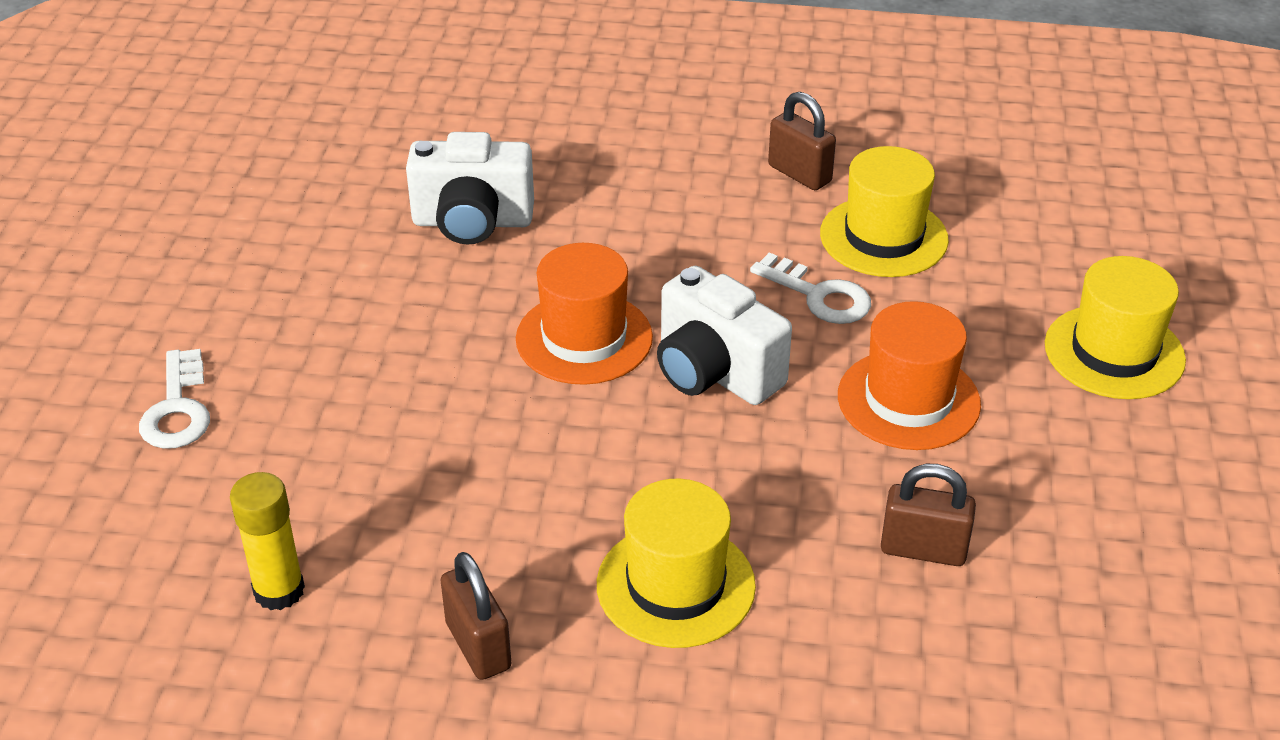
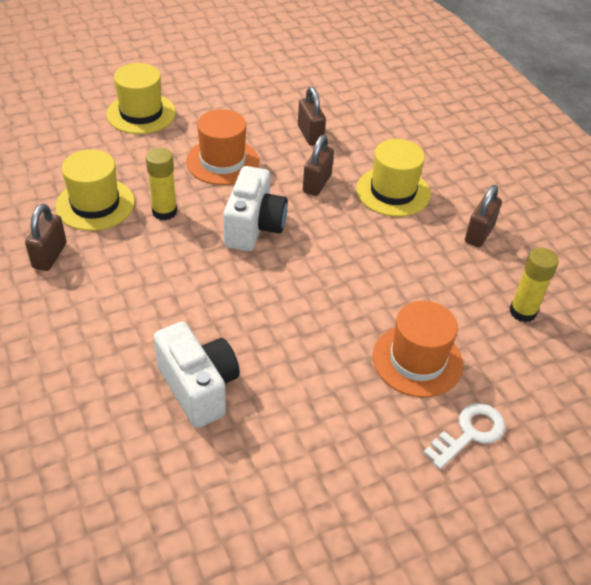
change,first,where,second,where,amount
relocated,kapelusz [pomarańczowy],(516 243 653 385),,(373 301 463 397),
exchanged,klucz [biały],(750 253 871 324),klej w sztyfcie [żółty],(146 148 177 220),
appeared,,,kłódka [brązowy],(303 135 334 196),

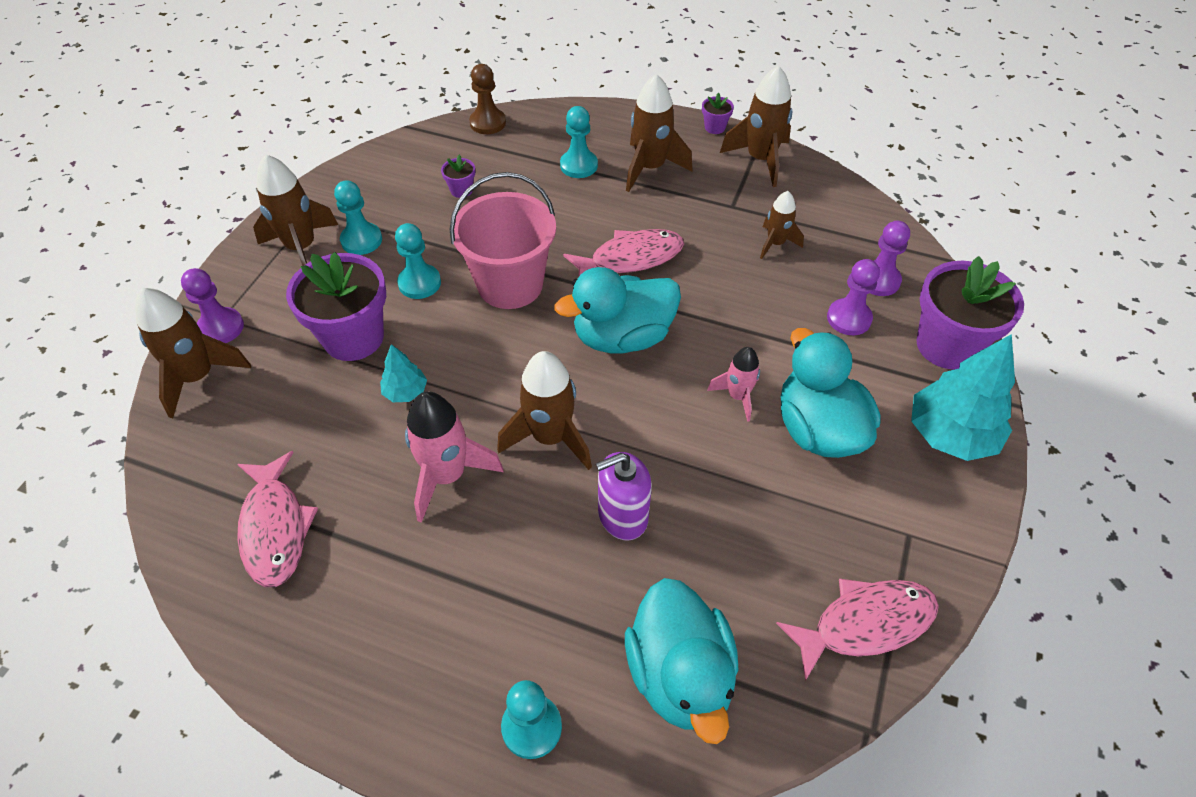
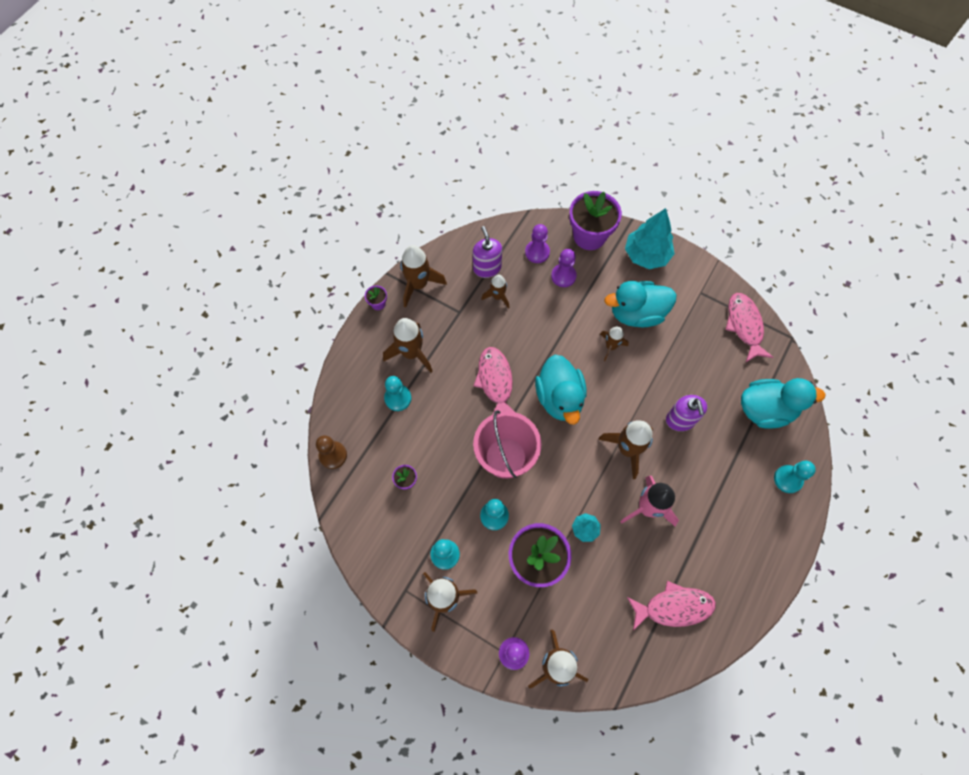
change,first,where,second,where,amount
colour,rakieta [różowy],(707 347 760 422),rakieta [brązowy],(600 326 629 361),
appeared,,,dozownik mydła [fioletowy],(473 226 502 278),

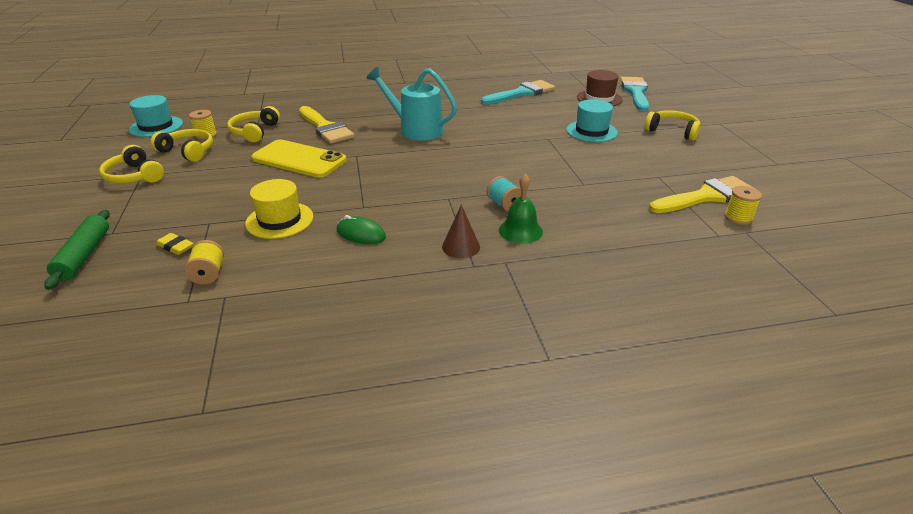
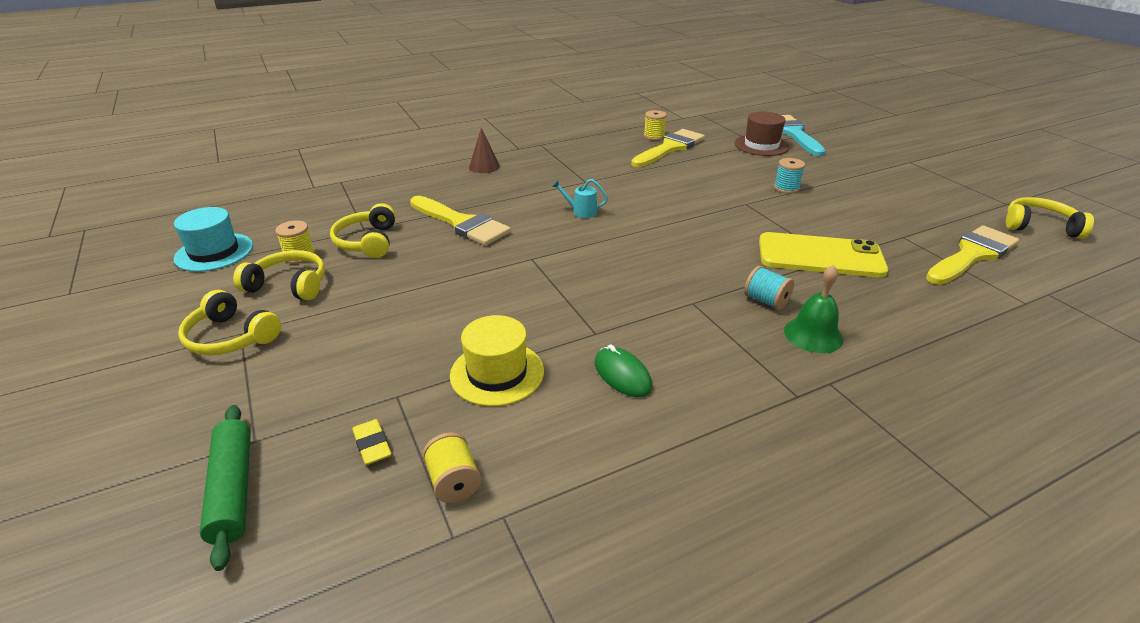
change,first,where,second,where,amount
spun,gumka do mazania [żółty],(156 233 194 255),,(352 419 392 465),45 degrees clockwise
relocated,telefon [żółty],(251 139 347 178),,(759 232 888 277),
spun,myszka [zielony],(337 215 386 244),,(595 344 652 397),45 degrees clockwise
size,konewka [turkusowy],(366 67 457 141),,(552 179 608 218),x0.44
relocated,stożek [brązowy],(442 205 480 258),,(469 128 500 173),
colour,pędzel [turkusowy],(481 80 555 105),pędzel [żółty],(631 129 705 167),
exchanged,kapelusz [turkusowy],(566 99 618 142),szpulka [turkusowy],(774 158 805 194),
relocated,słuchawki [żółty],(644 110 701 141),,(1006 197 1094 239),
relocated,szpulka [żółty],(724 186 762 225),,(644 110 667 140),

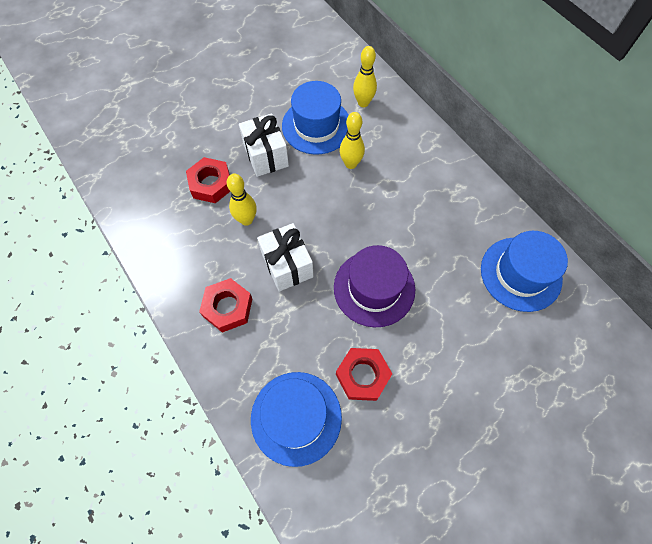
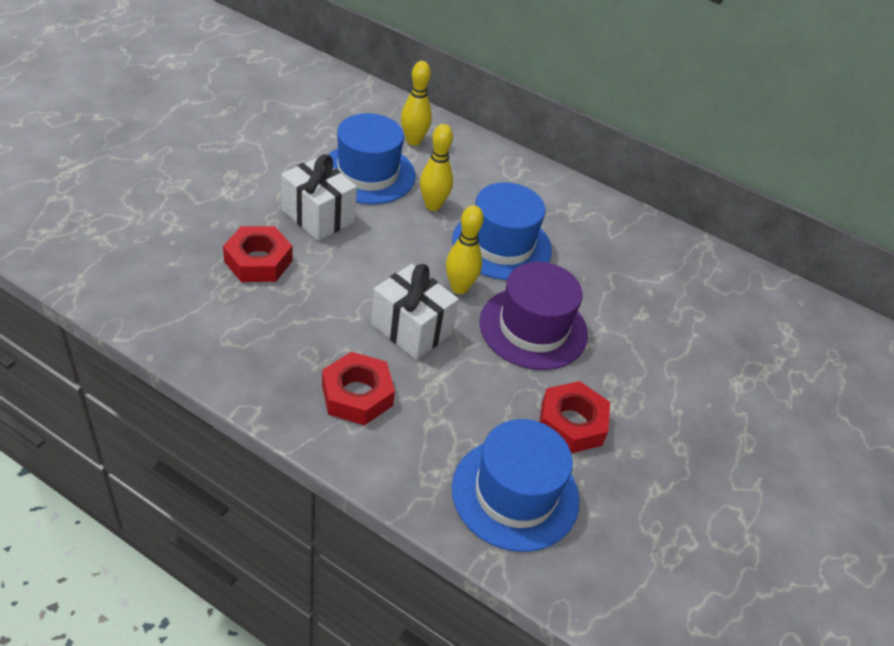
change,first,where,second,where,amount
relocated,kręgiel [żółty],(227 174 257 226),,(446 205 484 294),
relocated,kapelusz [niebieski],(481 231 568 312),,(452 182 552 280),

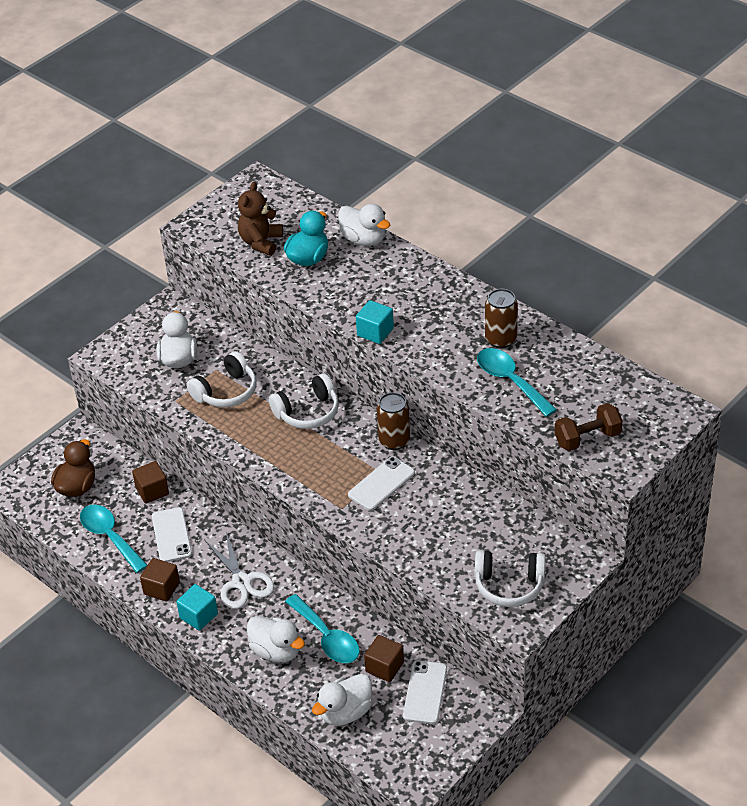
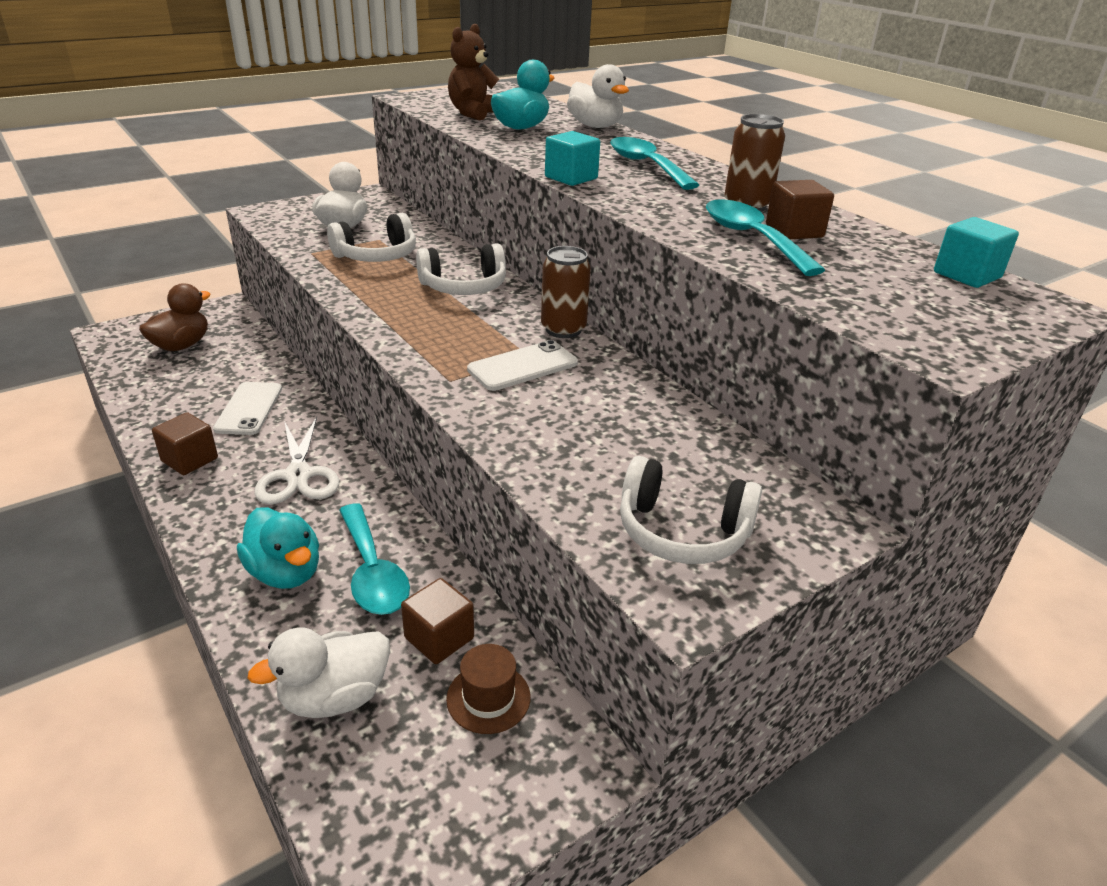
change,first,where,second,where,amount
relocated,łyżka [turkusowy],(80 505 147 573),,(610 137 699 190),
relocated,sześcian [brązowy],(132 461 169 504),,(766 180 834 239),
relocated,sześcian [turkusowy],(177 584 218 631),,(934 217 1019 288),
colour,kaczka [biały],(247 616 305 662),kaczka [turkusowy],(237 507 319 589),
exchanged,telefon [biały],(403 660 447 724),kapelusz [brązowy],(446 644 531 734),
missing,hantel [brązowy],(555 403 623 451),,,

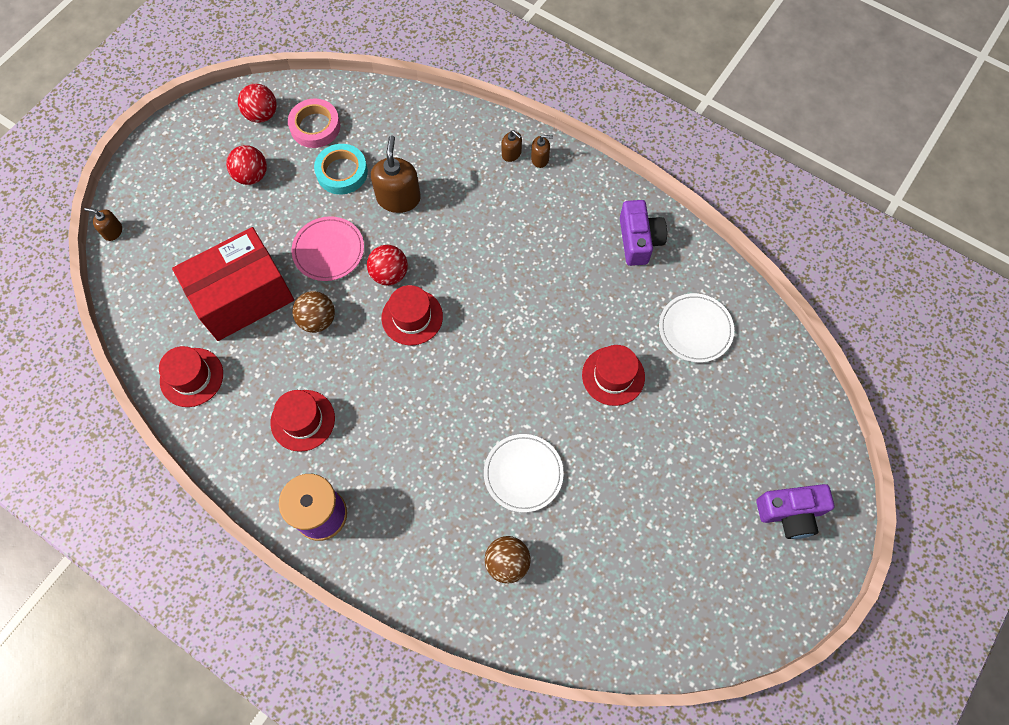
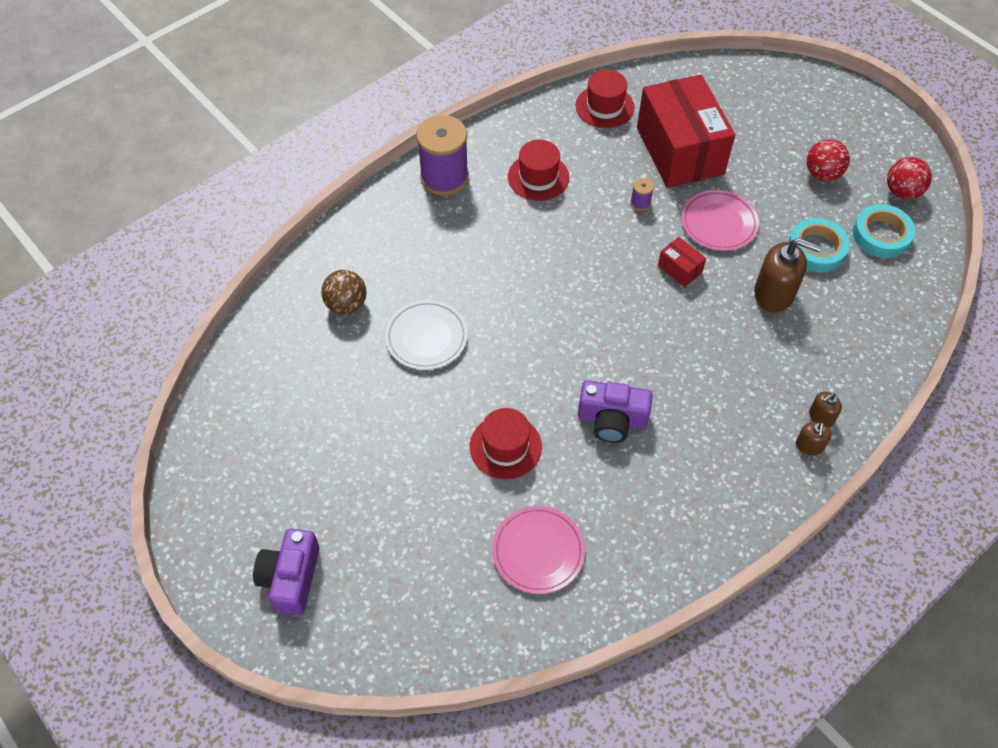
change,first,where,second,where,amount
missing,dozownik mydła [brązowy],(84 208 122 241),,,
colour,taśma klejąca [różowy],(288 99 340 148),taśma klejąca [turkusowy],(853 204 915 258),
exchanged,piłka [brązowy],(292 291 335 333),szpulka [fioletowy],(630 178 654 211),
exchanged,piłka [czerwony],(367 245 408 286),pudełko [czerwony],(658 237 706 287),
missing,kapelusz [czerwony],(382 285 443 345),,,
relocated,aparat fotograficzny [fioletowy],(620 200 667 266),,(578 380 653 443),
colour,talerz [biały],(659 293 734 363),talerz [różowy],(492 506 585 594),

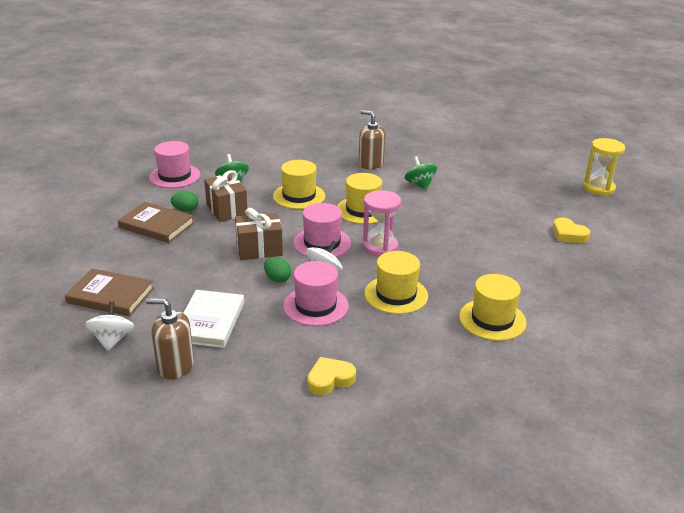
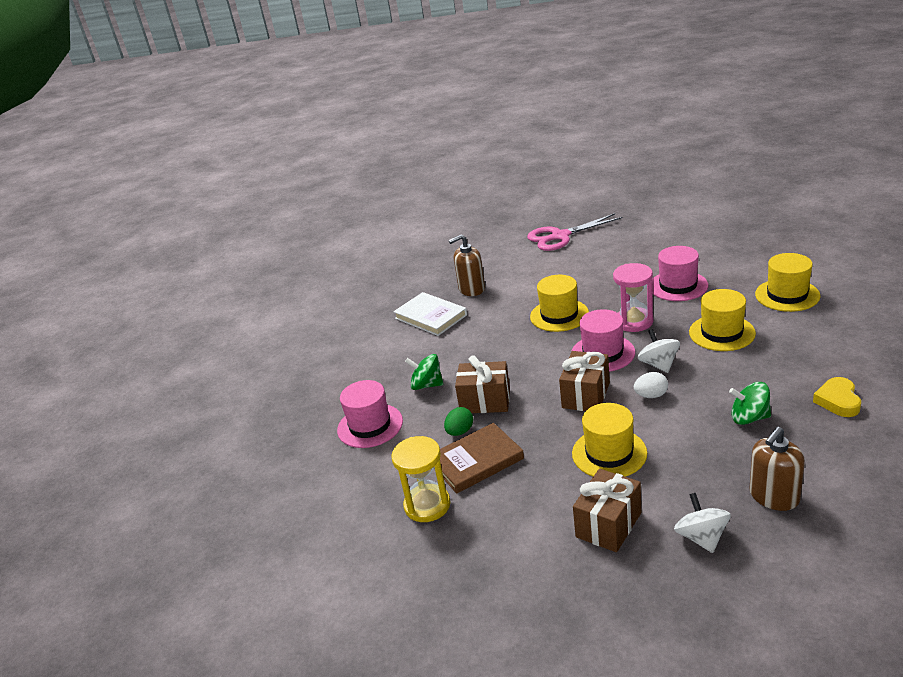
change,first,where,second,where,amount
exchanged,książka [brązowy],(65 268 154 317),prezent [brązowy],(573 469 641 552),
spun,bączek [biały],(85 301 134 351),,(674 493 731 553),45 degrees clockwise
relocated,książka [biały],(183 290 244 348),,(393 292 467 336),
colour,jajko [zielony],(264 257 291 283),jajko [biały],(634 372 668 398),
relocated,kapelusz [żółty],(273 160 325 209),,(572 403 647 477),
relocated,kapelusz [różowy],(283 261 349 326),,(652 246 708 301),
relocated,bączek [zielony],(405 156 437 190),,(729 382 771 425),
missing,serce [żółty],(552 217 590 243),,,
relocated,klepsydra [żółty],(583 138 625 196),,(391 436 451 522),
appeared,,,nożyczki [różowy],(527 213 622 251),

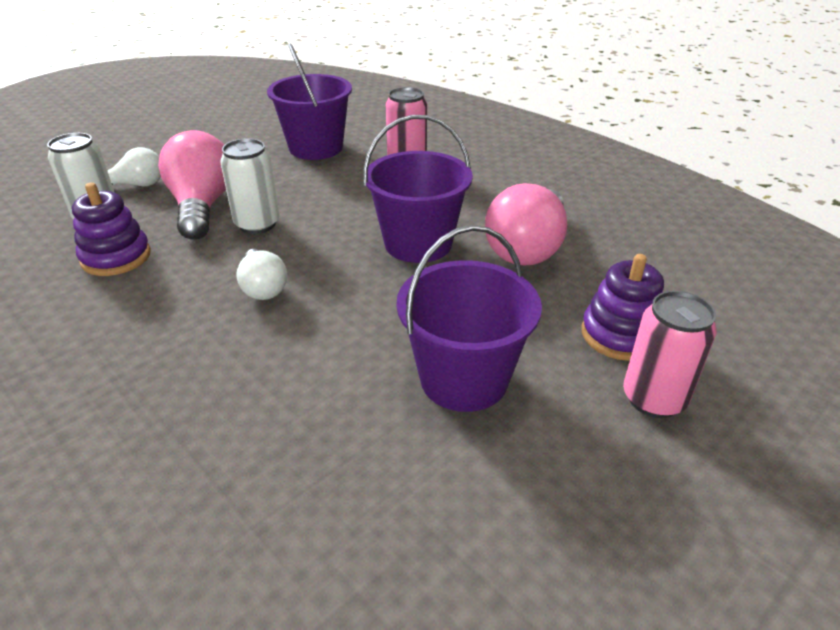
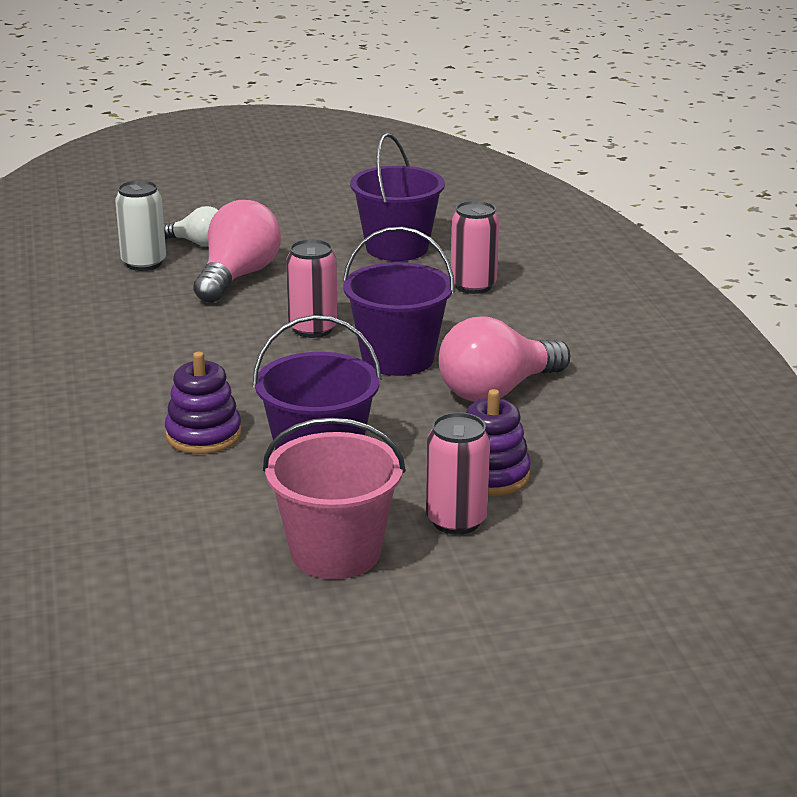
change,first,where,second,where,amount
relocated,zabawka nakładanka [fioletowy],(72 182 151 276),,(165 352 242 454),
missing,puszka [biały],(220 138 280 234),,,
missing,żarówka [biały],(236 249 288 300),,,
appeared,,,wiadro [różowy],(263 418 406 579),
appeared,,,puszka [różowy],(286 239 338 338),

